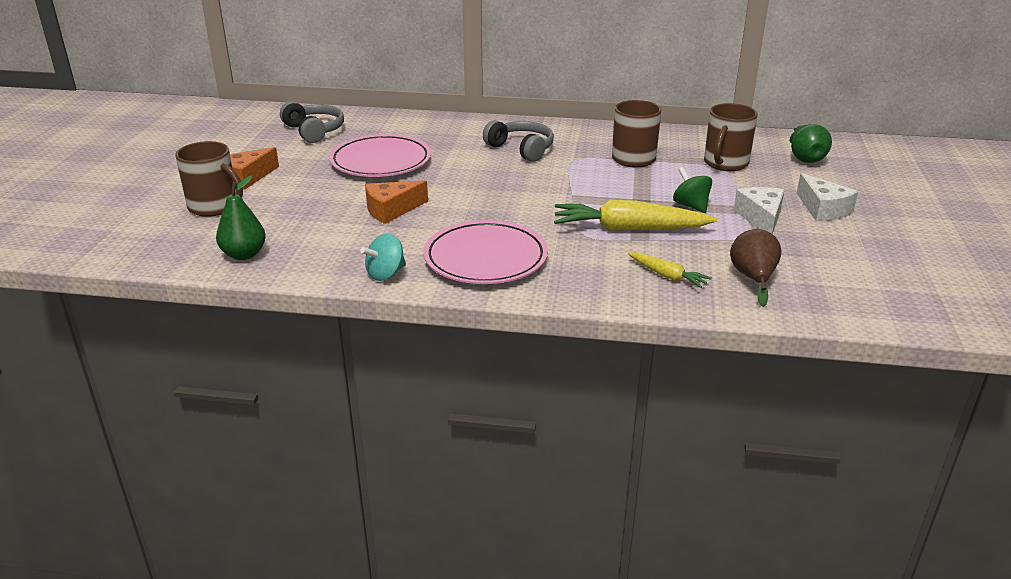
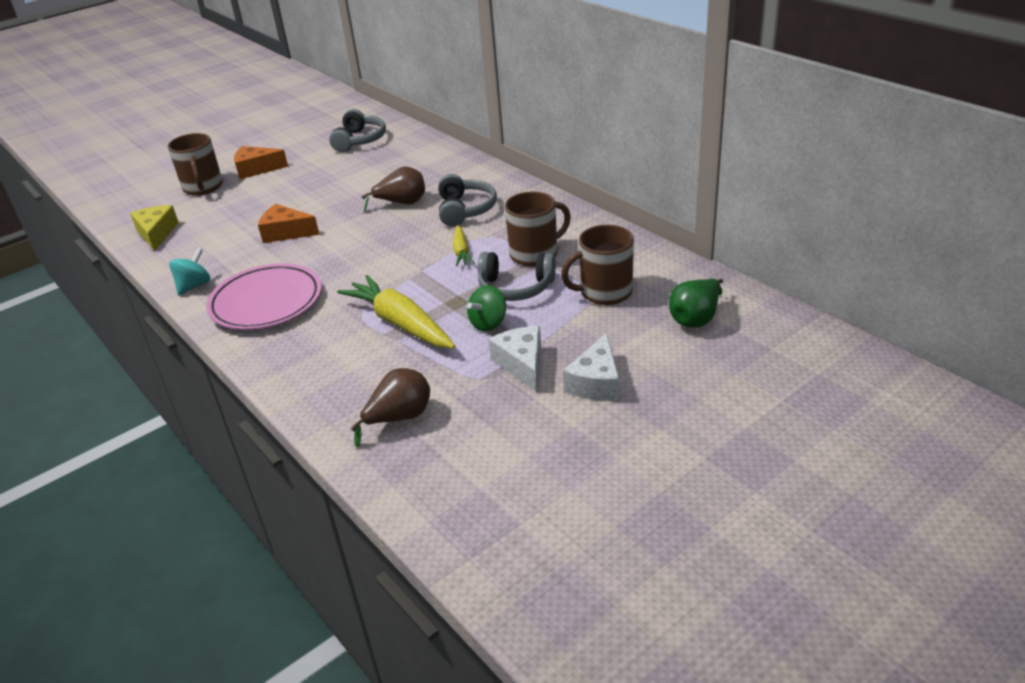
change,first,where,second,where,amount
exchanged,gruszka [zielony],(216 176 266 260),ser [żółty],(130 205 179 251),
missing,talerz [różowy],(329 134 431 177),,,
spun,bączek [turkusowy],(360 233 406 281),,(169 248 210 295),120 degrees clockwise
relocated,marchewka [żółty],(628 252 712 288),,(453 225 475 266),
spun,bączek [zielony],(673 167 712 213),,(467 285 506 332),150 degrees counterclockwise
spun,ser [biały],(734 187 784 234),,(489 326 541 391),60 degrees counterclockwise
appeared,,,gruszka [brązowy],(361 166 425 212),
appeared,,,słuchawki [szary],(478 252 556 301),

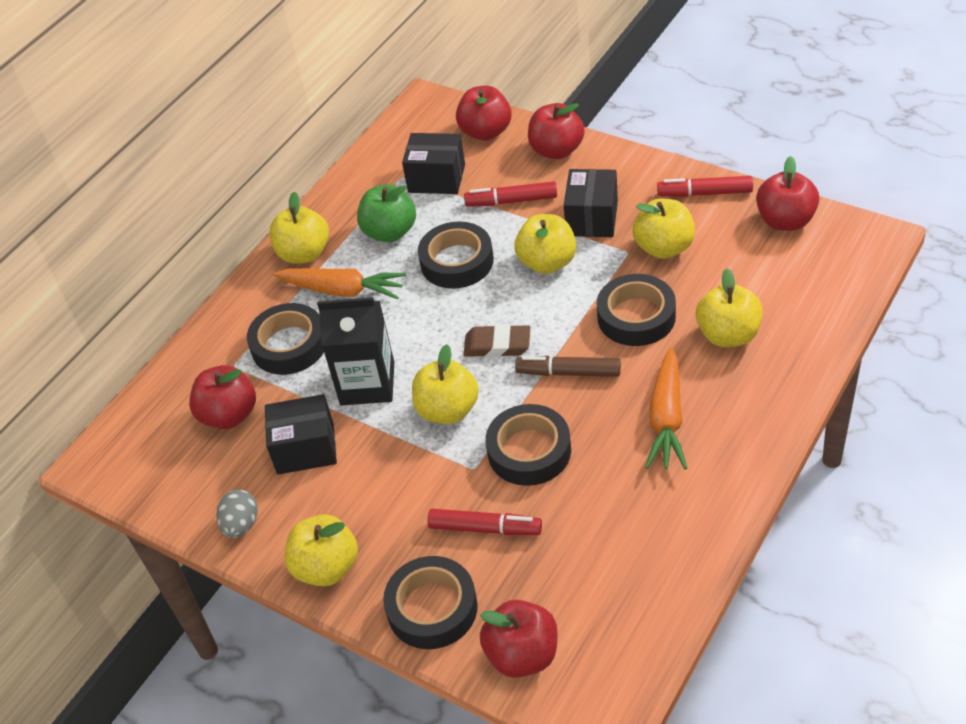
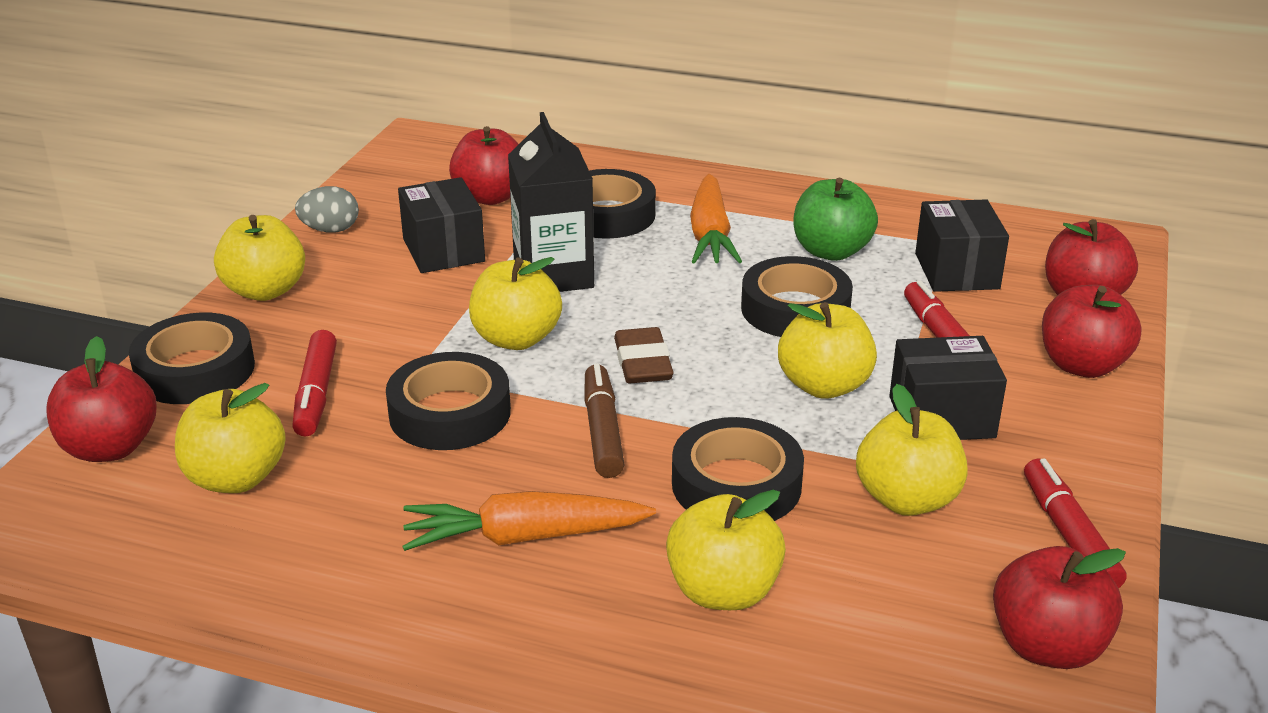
change,first,where,second,where,amount
relocated,jabłko [żółty],(269 192 329 264),,(175 383 286 493),

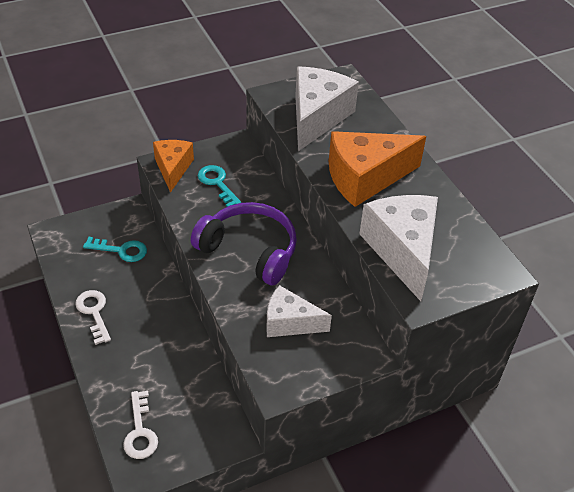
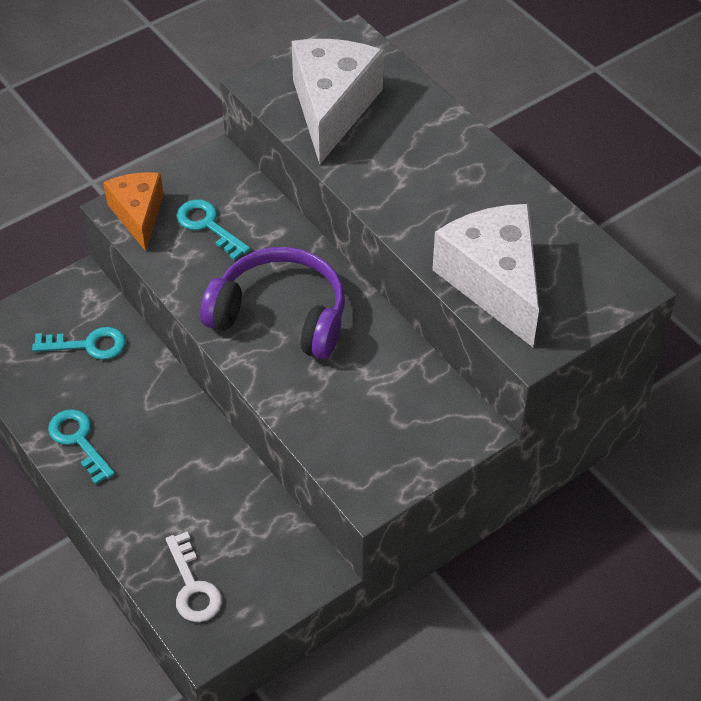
change,first,where,second,where,amount
colour,klucz [biały],(75 290 111 345),klucz [turkusowy],(48 409 115 485),
missing,ser [biały],(266 285 332 337),,,
missing,ser [pomarańczowy],(329 131 426 207),,,

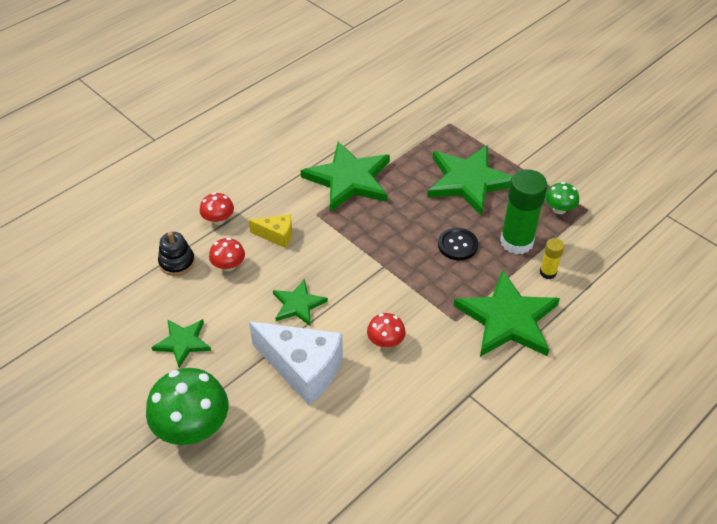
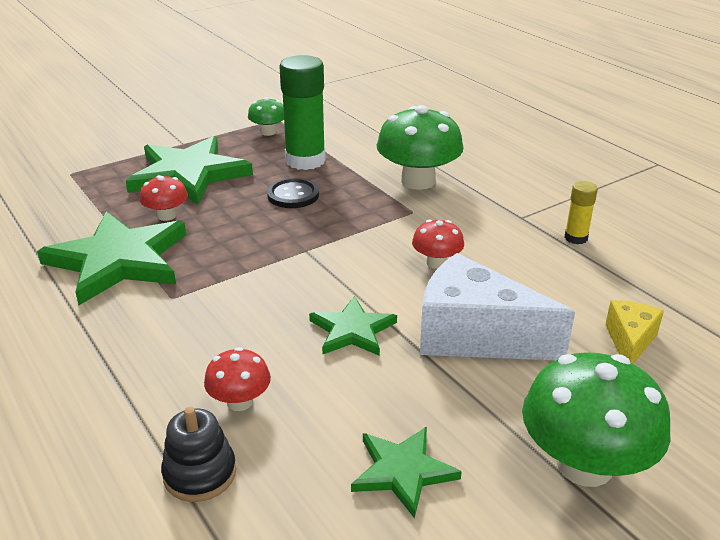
change,first,where,second,where,amount
relocated,grzyb [czerwony],(200 193 234 225),,(140 175 188 221),
relocated,ser [żółty],(248 214 292 248),,(605 300 664 364),
spun,ser [biały],(249 322 343 405),,(420 253 575 361),105 degrees counterclockwise
exchanged,gwiazda [zielony],(454 270 560 357),grzyb [zielony],(377 105 464 190),
relocated,klej w sztyfcie [żółty],(540 238 564 279),,(564 181 598 244),

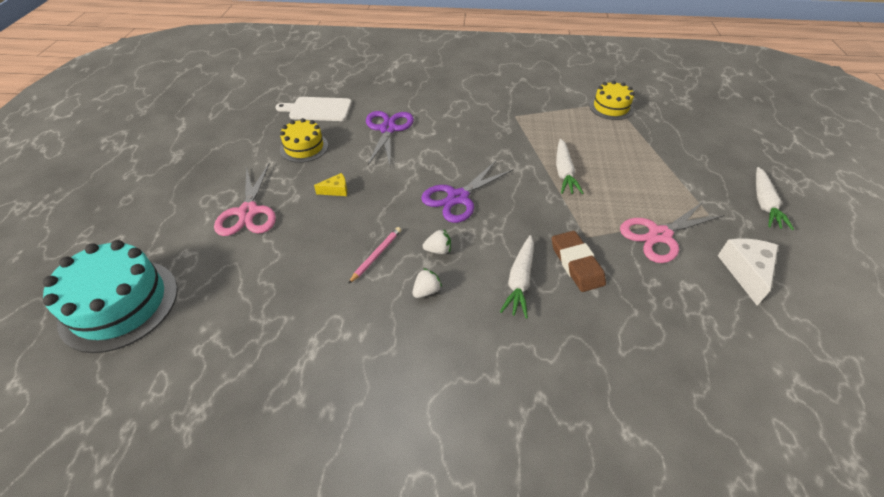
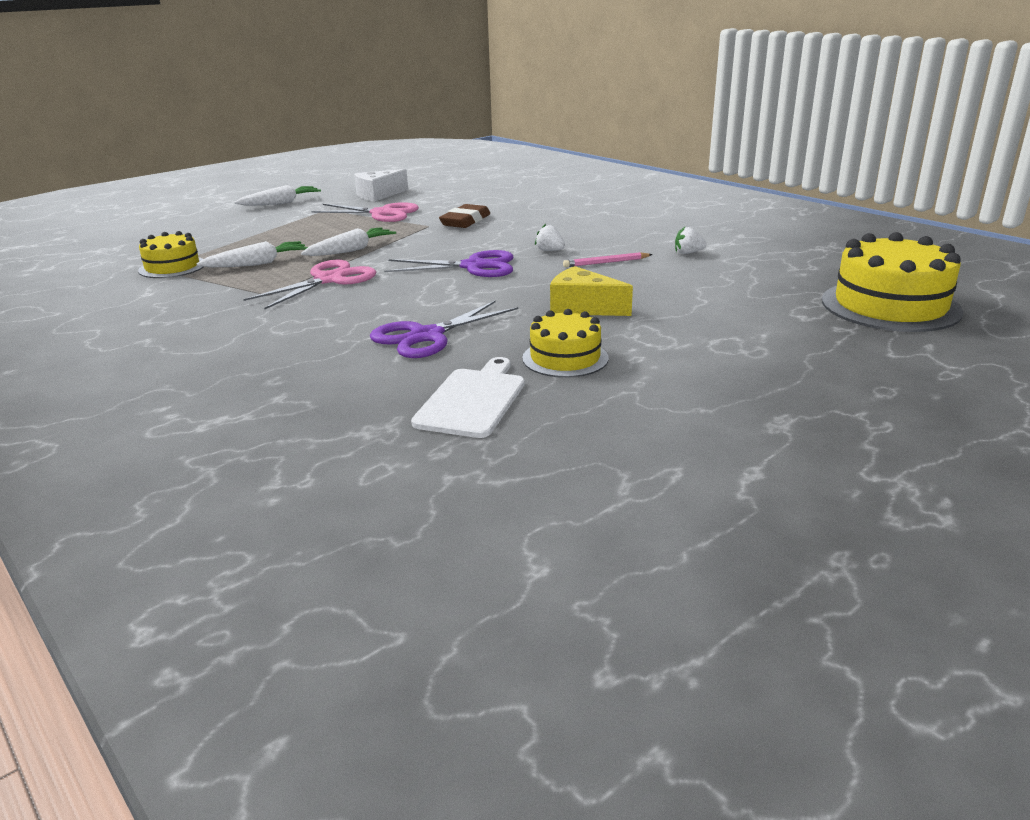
change,first,where,second,where,amount
colour,tort [turkusowy],(43 240 178 353),tort [żółty],(822 232 963 332),
relocated,nożyczki [różowy],(214 164 276 236),,(243 260 376 310),
spun,deska do krojenia [biały],(276 97 352 121),,(411 357 525 438),120 degrees counterclockwise
size,ser [żółty],(314 173 347 196),,(550 266 633 316),x1.79
relocated,truskawka [biały],(413 268 442 298),,(675 227 707 254),
relocated,marchewka [biały],(500 235 534 318),,(196 241 308 267),

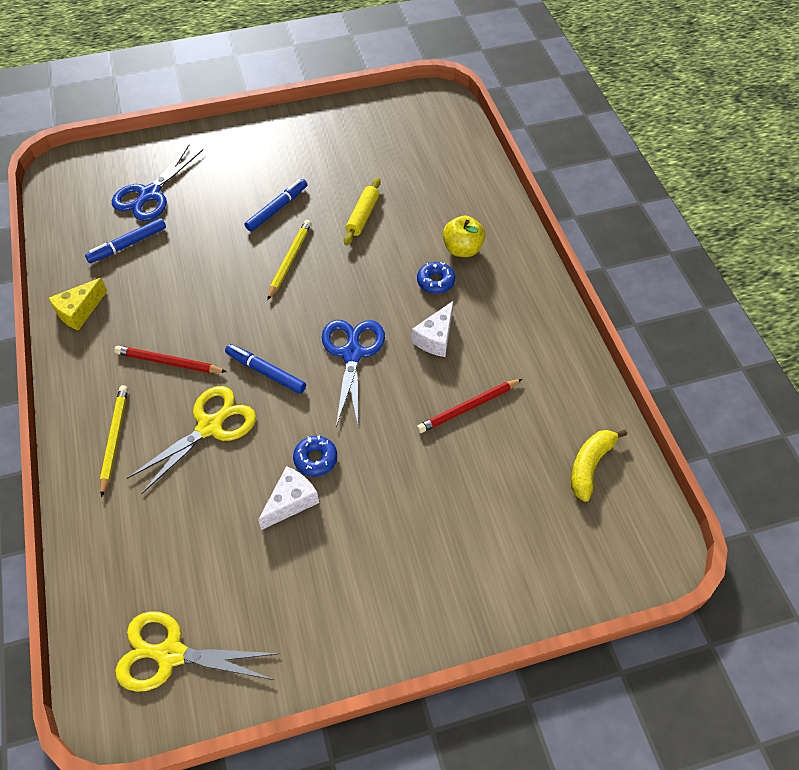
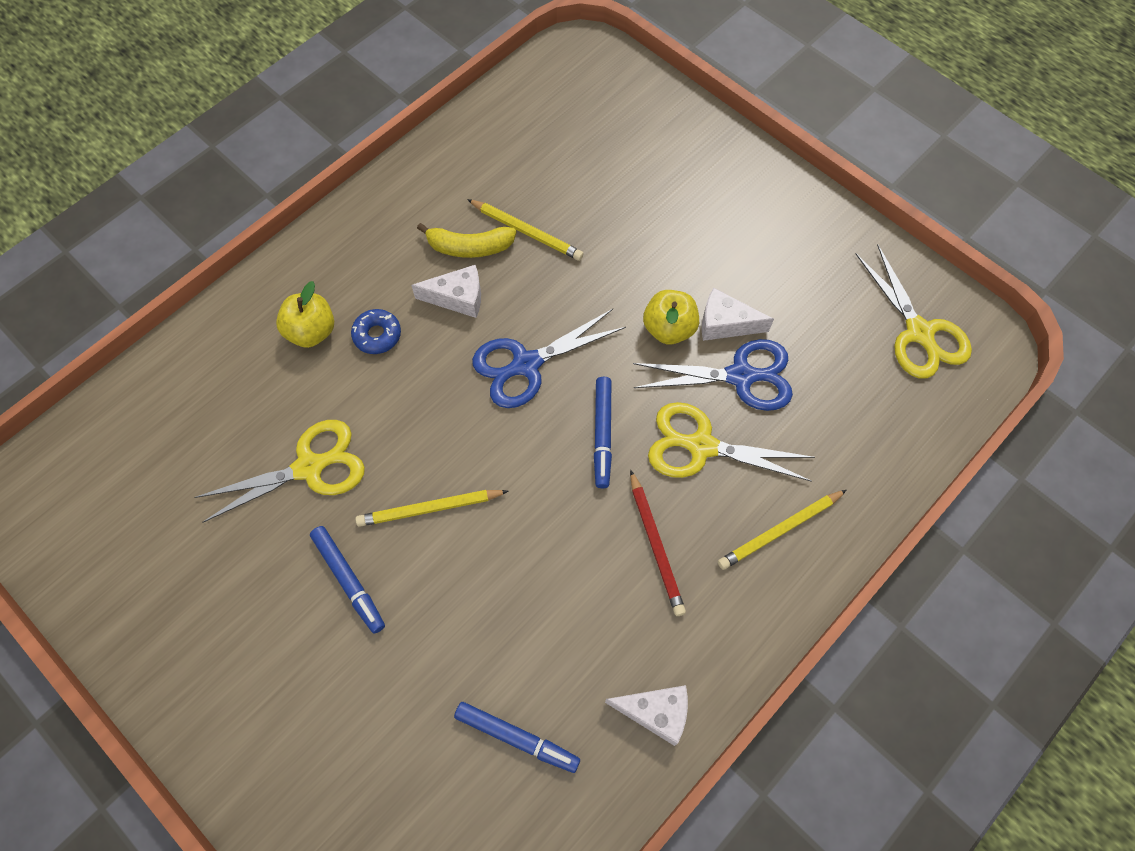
change,first,where,second,where,amount
colour,ser [żółty],(48 278 107 331),ser [biały],(605 685 688 746),
relocated,nożyczki [niebieski],(112 145 203 221),,(633 339 793 411),
spun,flamaster [niebieski],(245 179 307 232),,(310 526 385 634),135 degrees counterclockwise
exchanged,donut [niebieski],(293 435 337 476),jabłko [żółty],(643 290 699 345),
exchanged,wałek do ciasta [żółty],(344 178 381 245),nożyczki [żółty],(194 420 365 523),
colour,ołówek [czerwony],(417 379 522 433),ołówek [żółty],(467 199 584 261),
relocated,banan [żółty],(571 429 627 502),,(417 223 517 258),

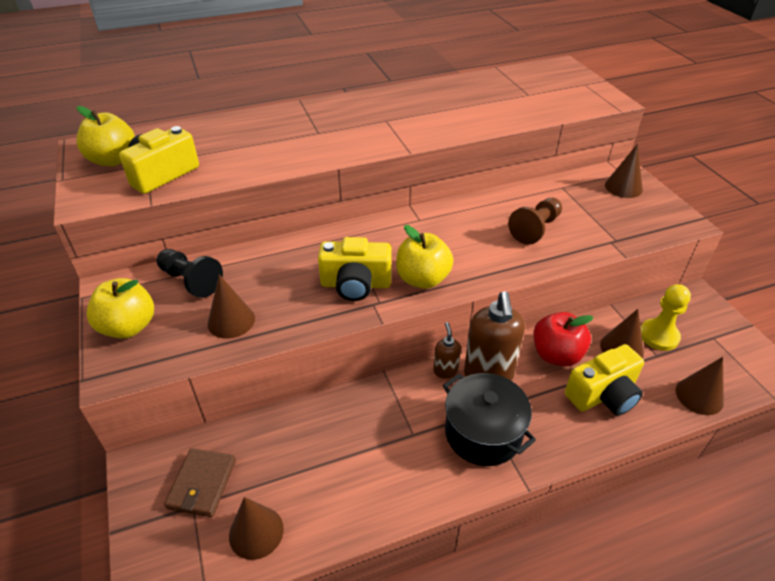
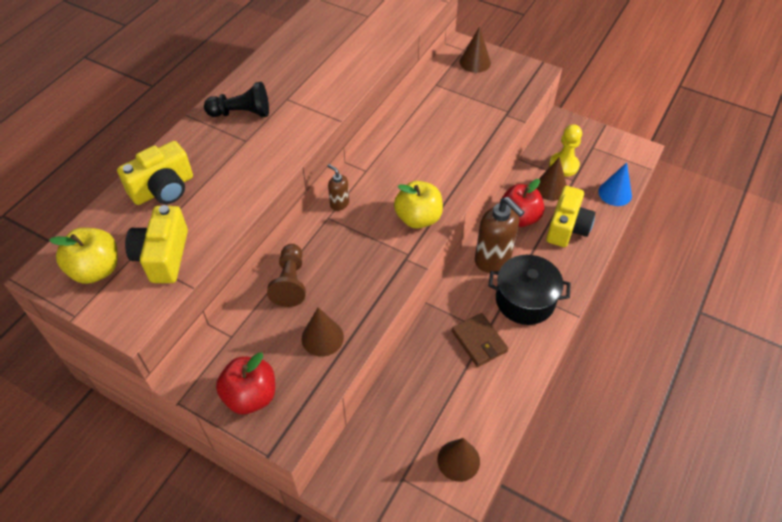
change,first,where,second,where,amount
colour,jabłko [żółty],(86 278 154 339),jabłko [czerwony],(216 352 275 414),
relocated,pionek [czarny],(156 249 223 298),,(204 82 269 117),
relocated,portfel [brązowy],(164 448 236 517),,(452 313 508 367),
relocated,aparat fotograficzny [żółty],(318 237 392 301),,(117 141 193 205),
relocated,dozownik mydła [brązowy],(433 322 461 379),,(327 164 349 211),
relocated,pionek [brązowy],(508 197 562 245),,(267 244 306 307),
colour,stożek [brązowy],(676 357 724 415),stożek [niebieski],(598 162 632 206),

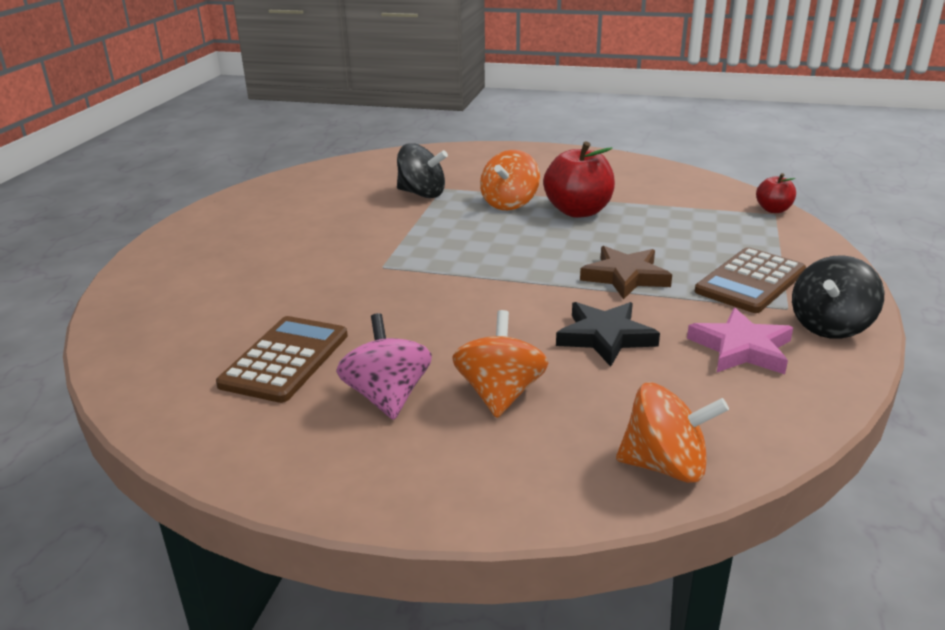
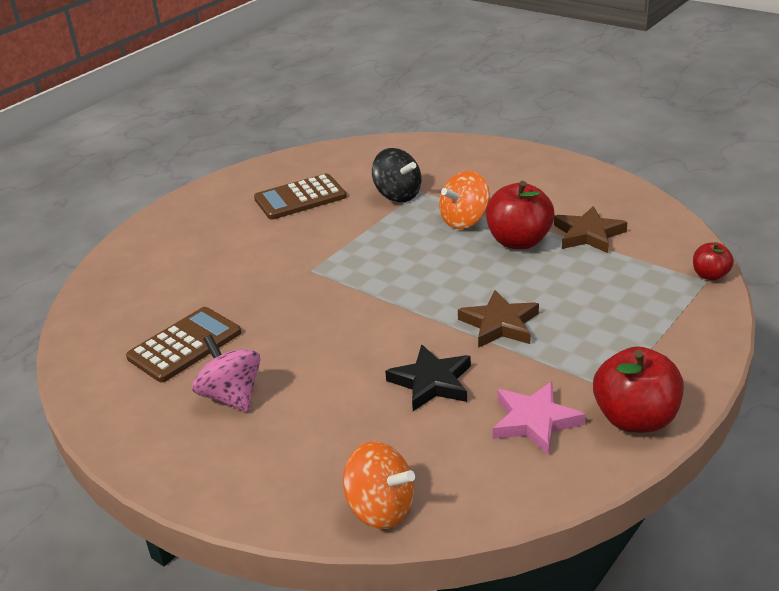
change,first,where,second,where,amount
spun,bączek [różowy],(336 313 432 420),,(192 335 261 412),45 degrees counterclockwise
missing,bączek [pomarańczowy],(453 310 548 418),,,
relocated,kalkulator [brązowy],(695 247 806 313),,(254 173 347 220),
exchanged,bączek [czarny],(792 255 884 339),jabłko [czerwony],(593 346 684 433),
appeared,,,gwiazda [brązowy],(554 206 627 253),

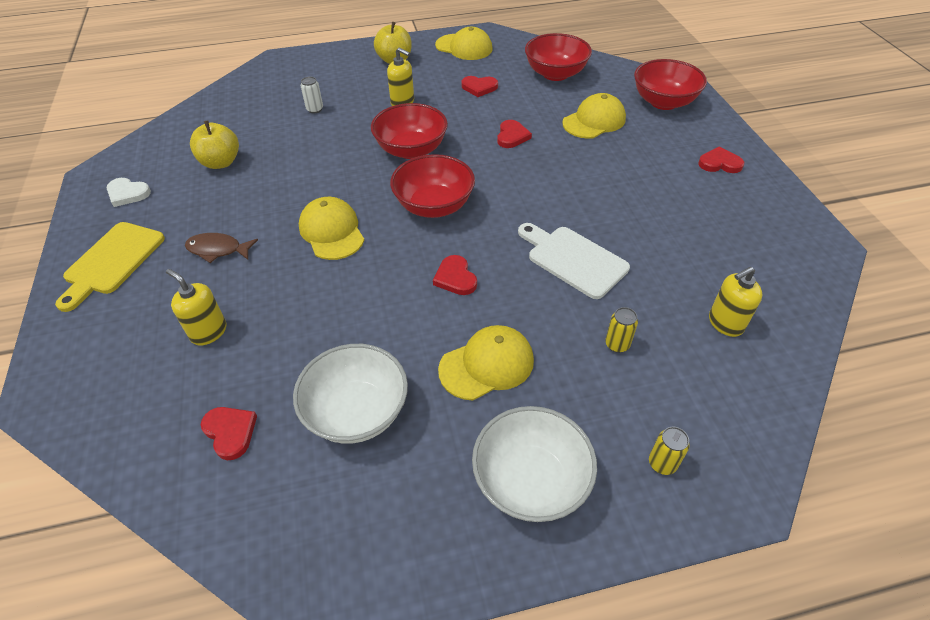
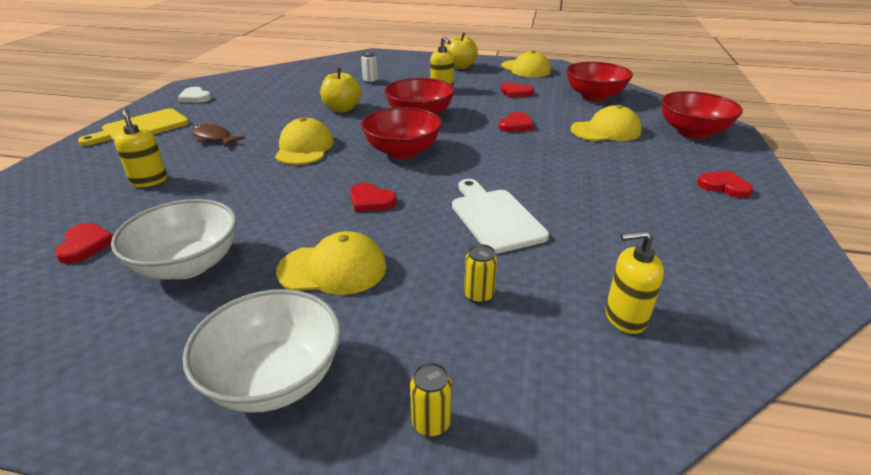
change,first,where,second,where,amount
relocated,jabłko [żółty],(190 121 239 169),,(320 68 361 112),
spun,serce [czerwony],(433 255 477 295),,(350 183 397 212),60 degrees counterclockwise

